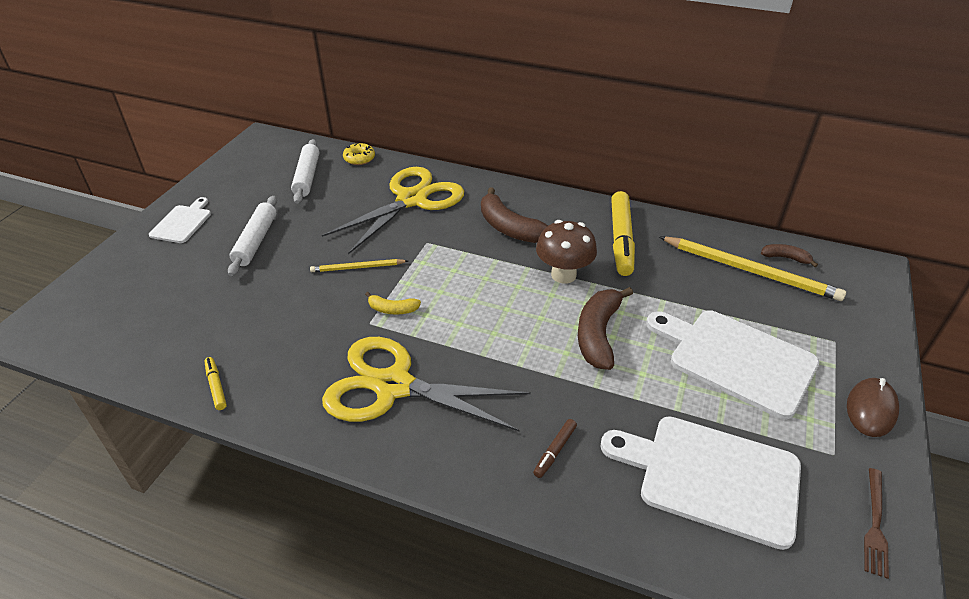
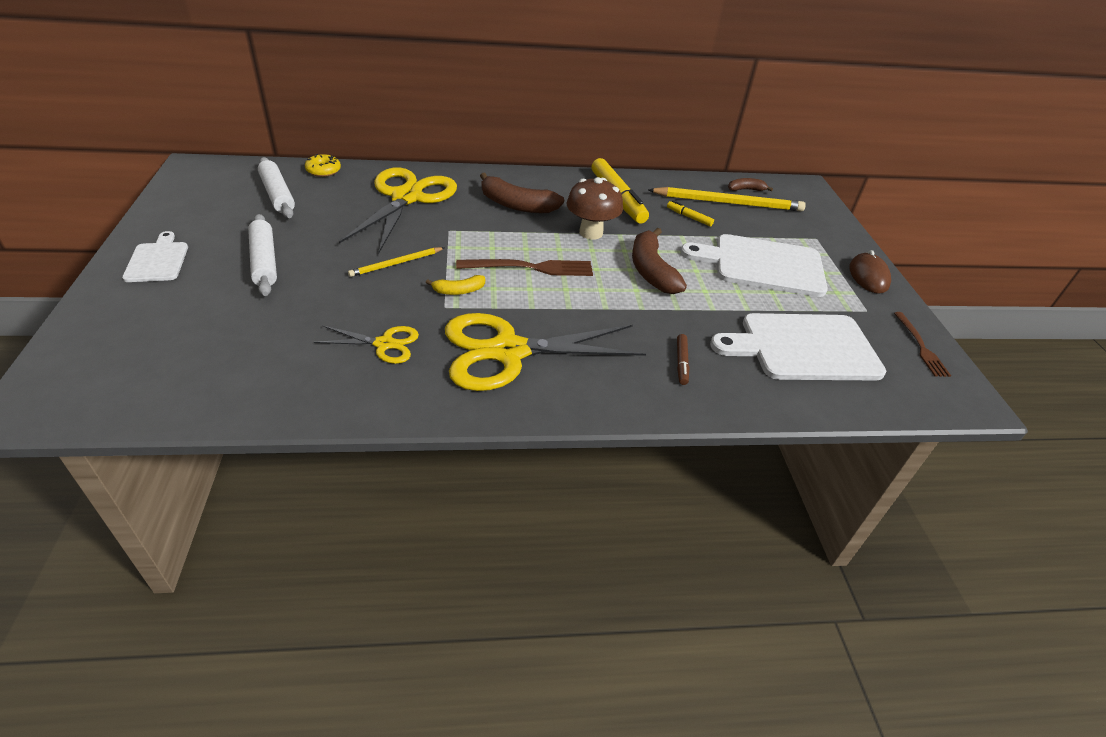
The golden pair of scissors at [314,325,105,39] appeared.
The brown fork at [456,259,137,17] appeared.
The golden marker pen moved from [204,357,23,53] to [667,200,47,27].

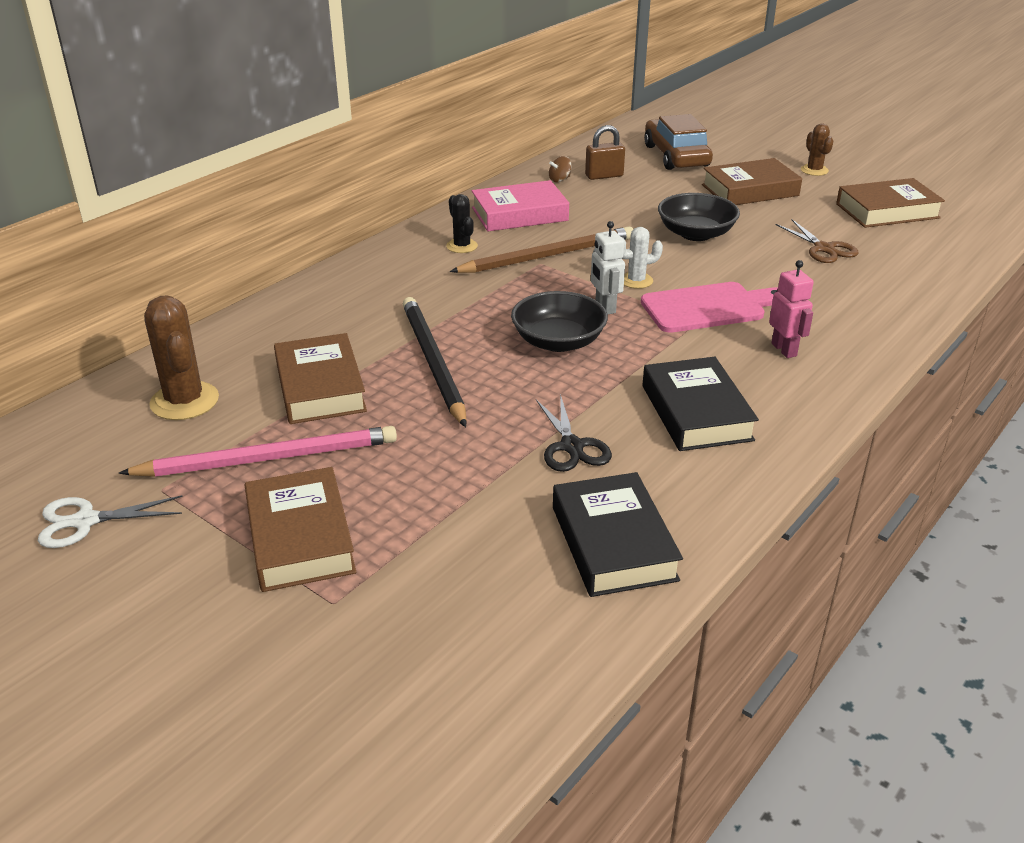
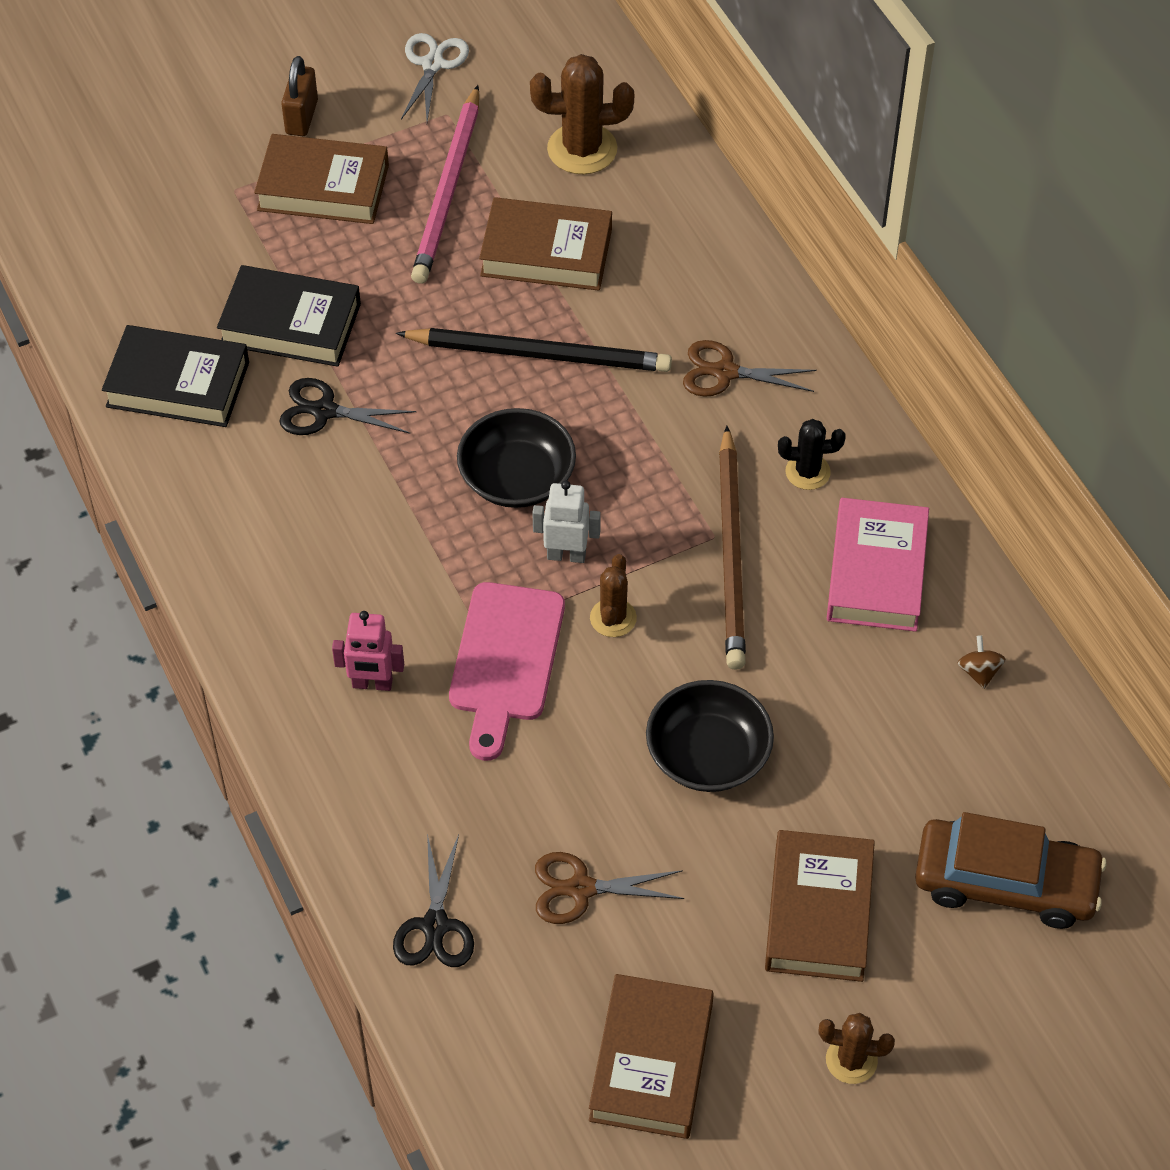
The jet-black pair of scissors at [393,834,81,133] appeared.
The brown pair of scissors at [683,340,134,57] appeared.
The brown padlock moved from [585,125,40,55] to [281,56,37,80].
The jet-black hardback moved from [642,357,117,94] to [217,265,144,102].
The white prickly plant at [621,227,42,62] became the brown prickly plant at [590,554,47,83].

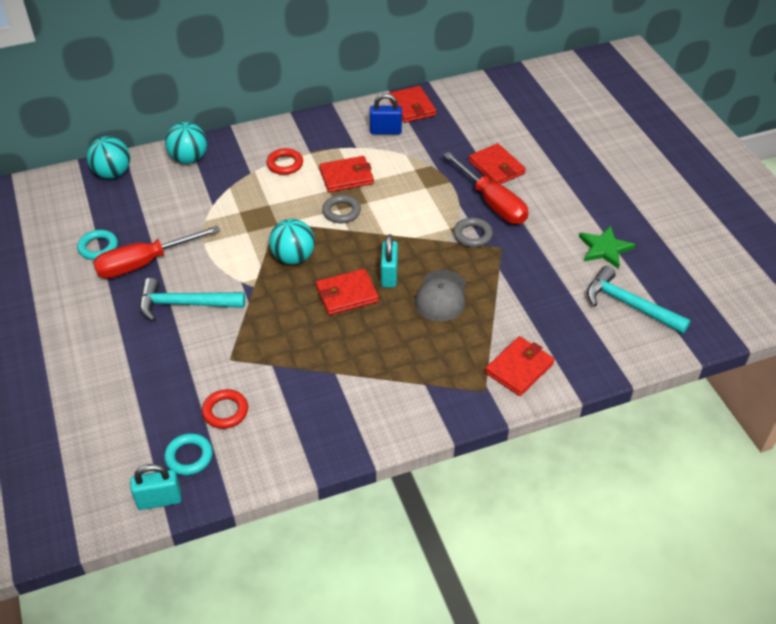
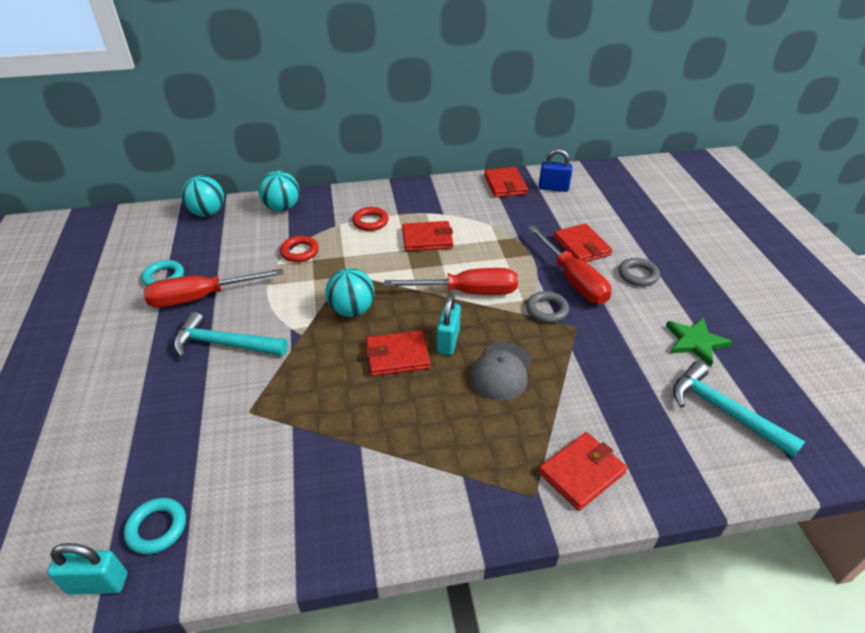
The red hand screwdriver at [384,268,134,27] appeared.
The red ring moved from [202,389,46,40] to [280,236,39,26].
The ash-grey ring moved from [322,195,39,28] to [619,258,41,28].
The cobalt padlock moved from [370,94,32,40] to [539,149,34,43].

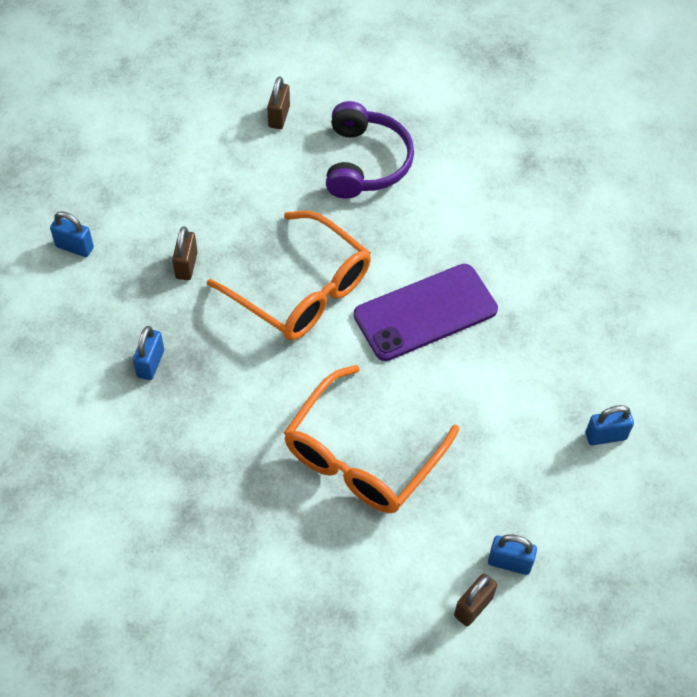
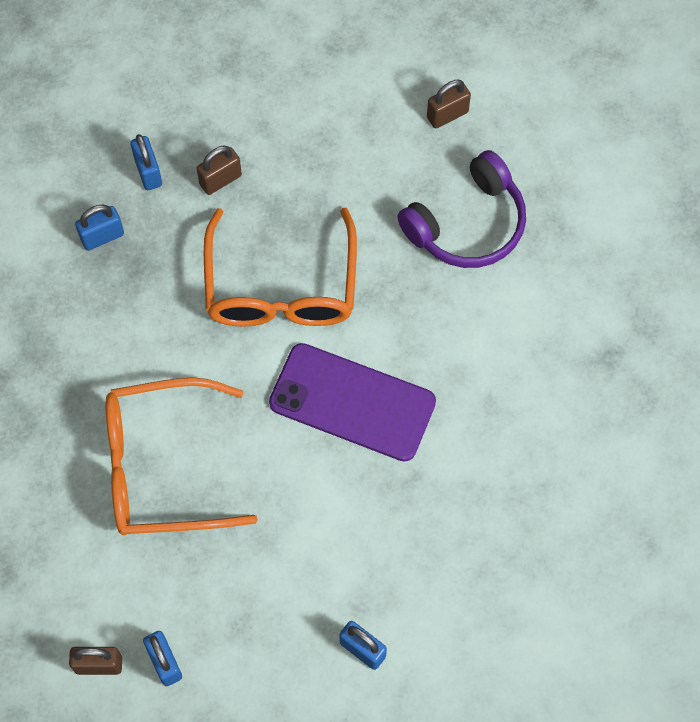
The cobalt padlock moved from [50,211,44,46] to [130,134,32,56].

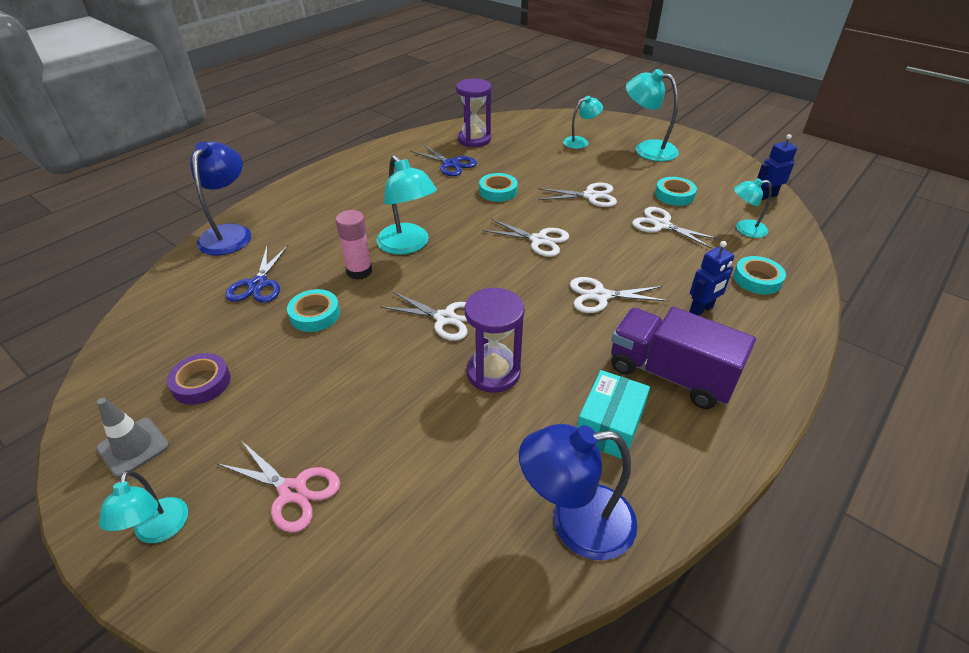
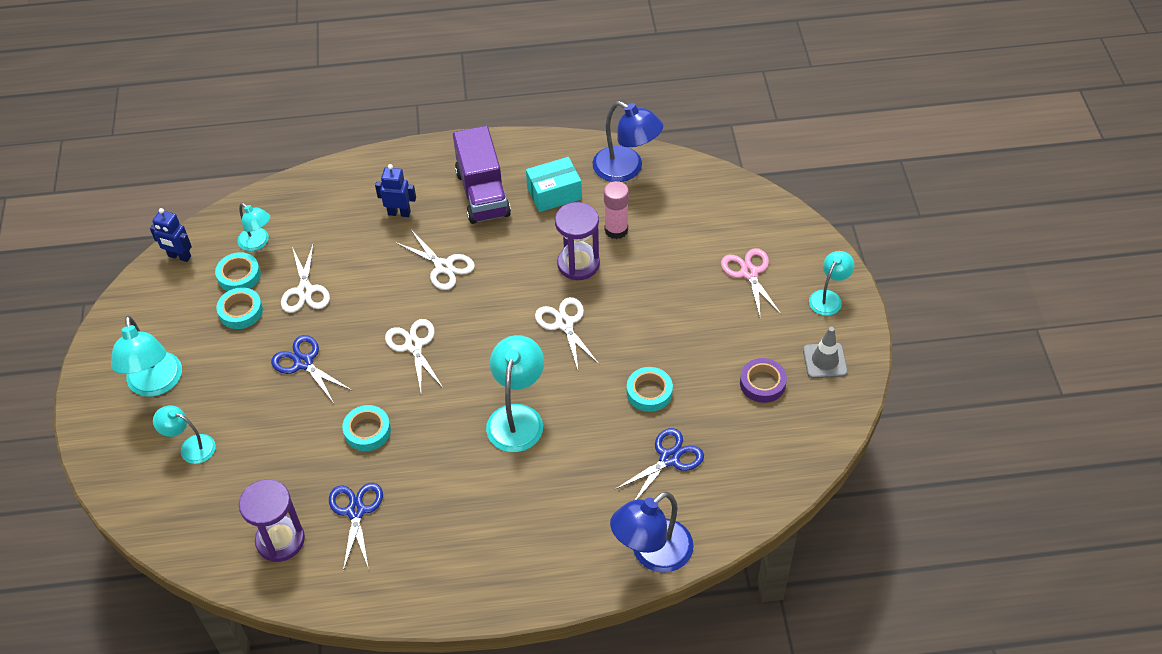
The rose-pink glue moved from [336,210,36,70] to [604,181,25,58].
The turquoise sticky tape moved from [733,256,53,38] to [215,252,46,39].
The white pair of scissors at [538,183,79,24] became the cobalt pair of scissors at [271,335,80,68].

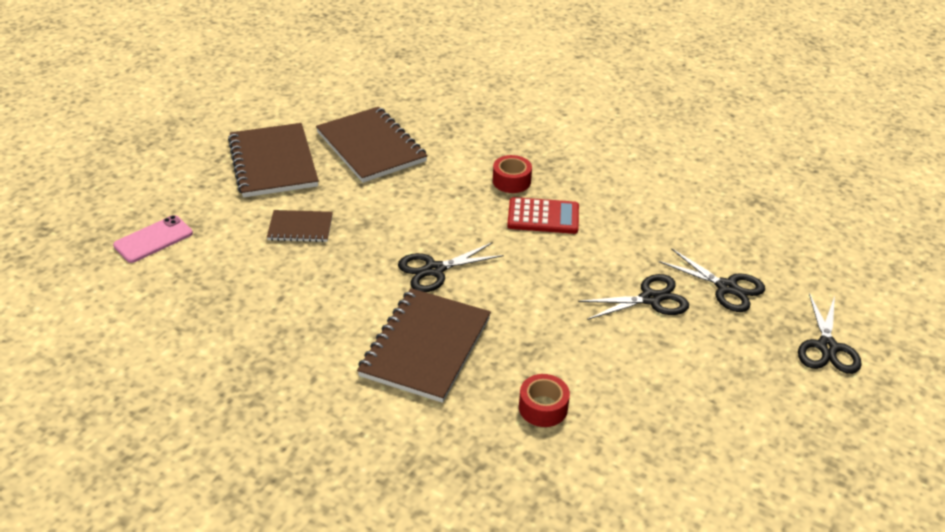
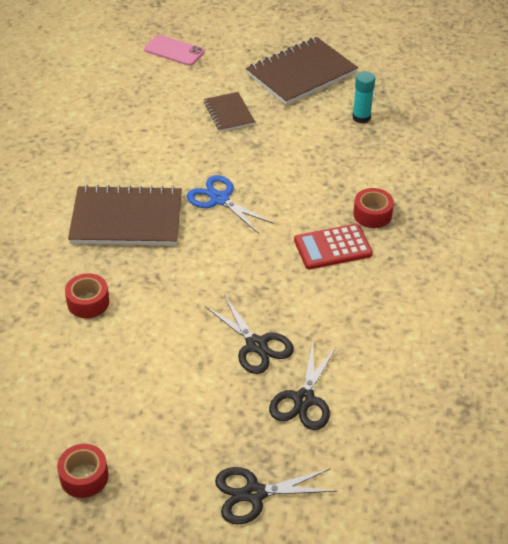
The red sticky tape at [57,444,52,54] appeared.
The brown notepad at [316,107,112,76] was replaced by the turquoise glue at [352,71,23,52].
The jet-black pair of scissors at [398,242,106,50] became the cobalt pair of scissors at [187,175,87,59].
The red adding machine at [507,197,72,37] turned 90 degrees clockwise.

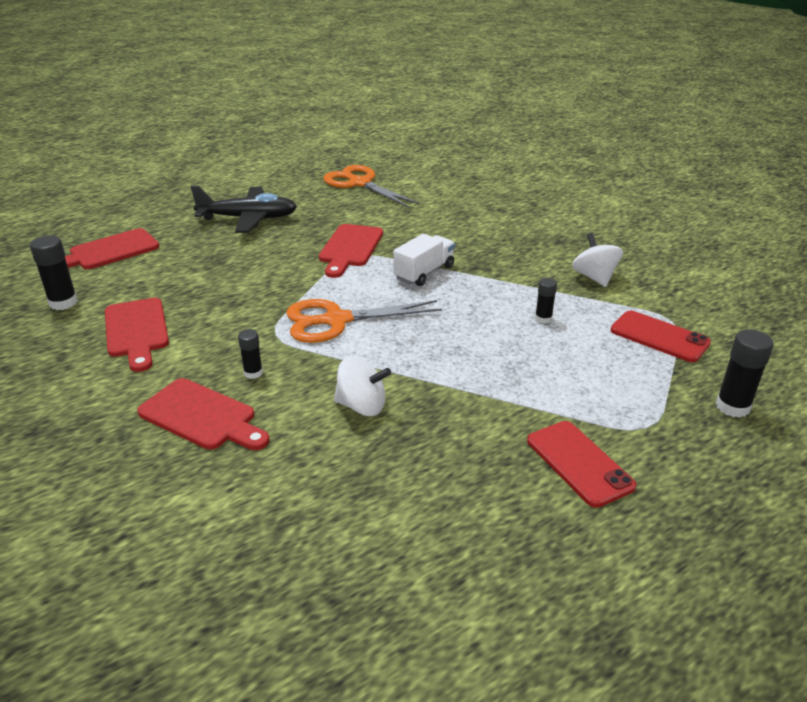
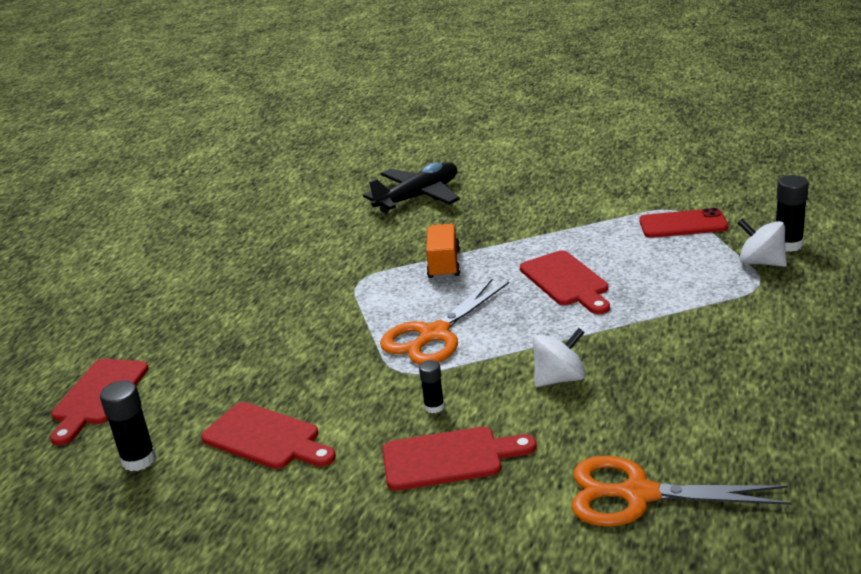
The red smartphone at [527,421,109,87] disappeared.
The jet-black glue at [535,278,22,46] disappeared.
The jet-black aeroplane moved from [191,185,106,48] to [363,162,97,51].
The red bread board moved from [319,224,64,54] to [520,251,90,63].
The orange-coloured pair of scissors moved from [323,165,96,42] to [571,456,221,71].
The white spinning top moved from [572,233,51,54] to [738,219,49,48].
The white lorry at [393,234,62,52] became the orange-coloured lorry at [426,224,34,55].

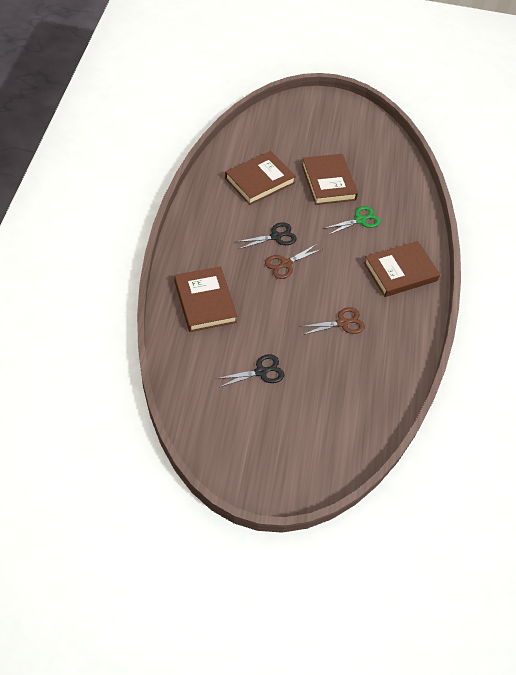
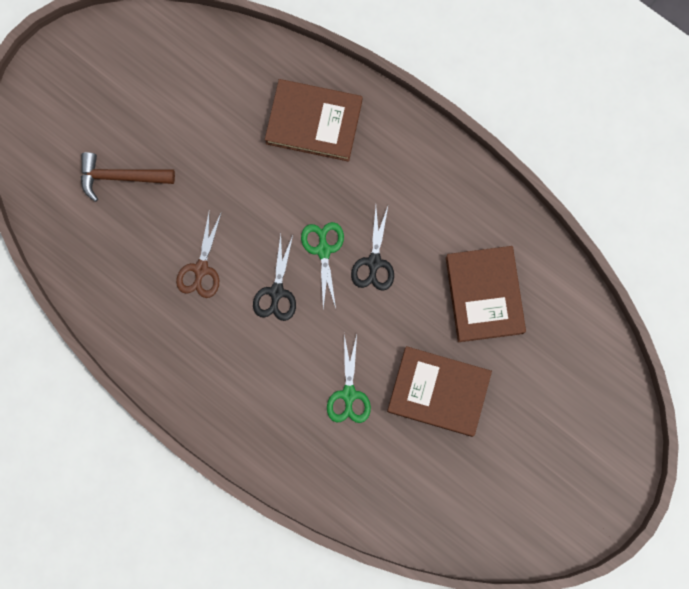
The brown hardback at [364,241,76,56] disappeared.
The brown hammer at [81,152,94,50] appeared.
The jet-black pair of scissors moved from [215,354,69,34] to [253,234,43,87].
The brown pair of scissors at [265,244,57,35] became the green pair of scissors at [301,222,43,87].

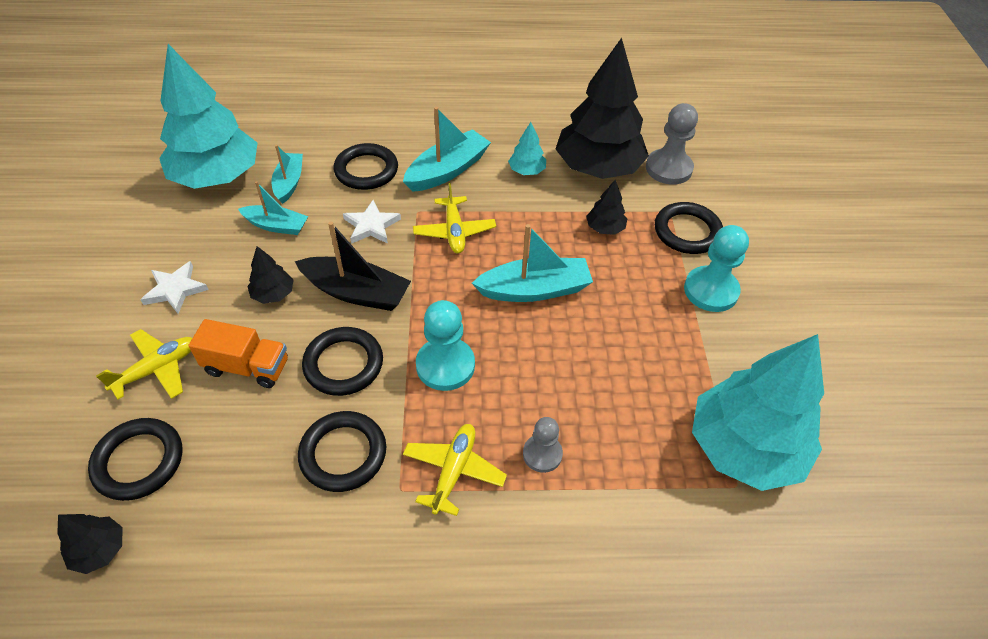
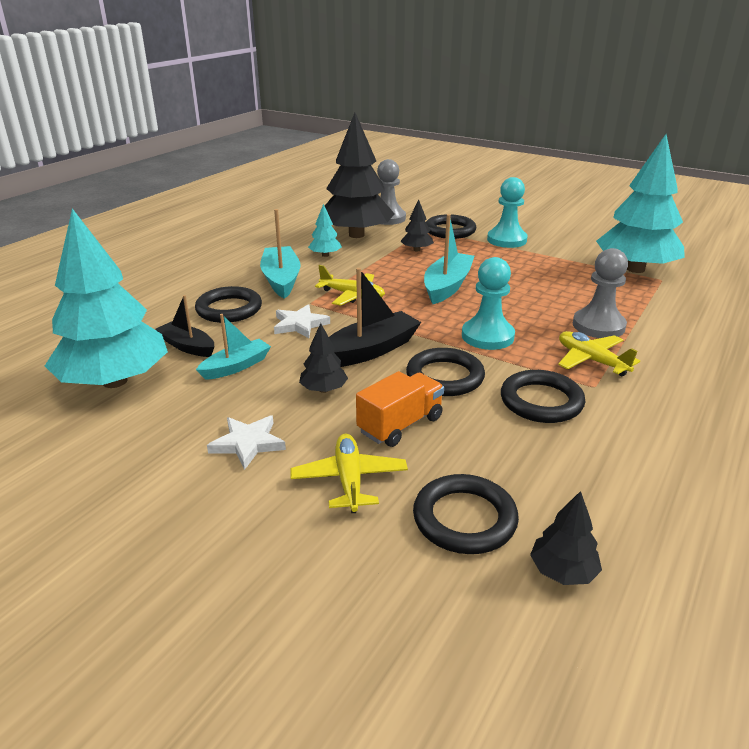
The turquoise sailboat at [271,145,32,59] became the jet-black sailboat at [156,295,58,62].
The ash-grey chess pawn at [523,417,40,56] changed to 1.62 times the size.

